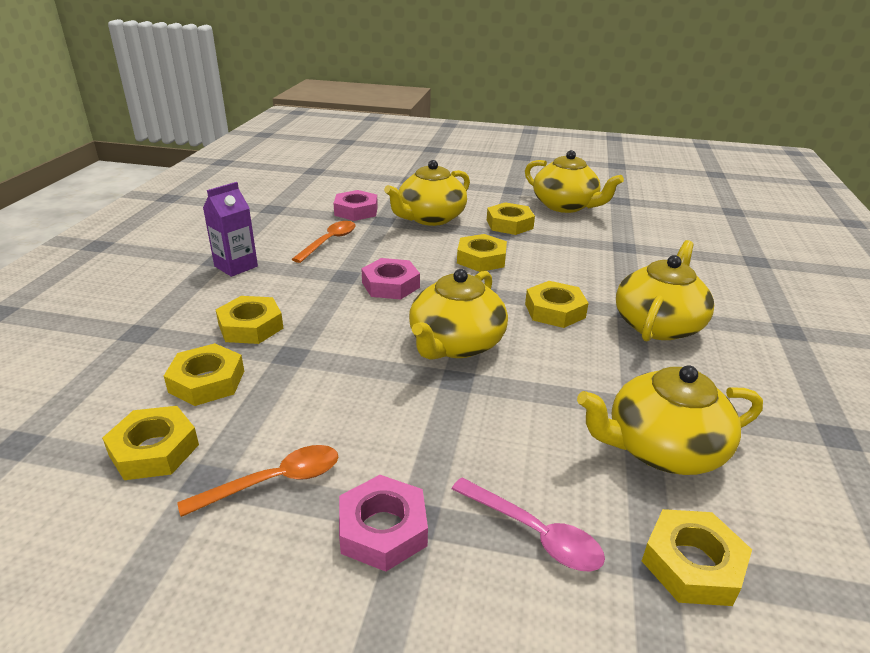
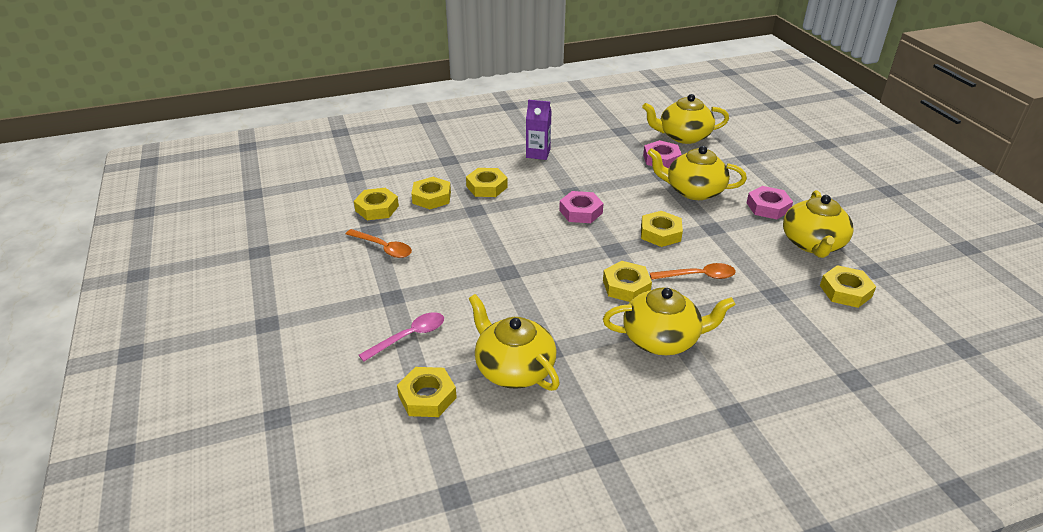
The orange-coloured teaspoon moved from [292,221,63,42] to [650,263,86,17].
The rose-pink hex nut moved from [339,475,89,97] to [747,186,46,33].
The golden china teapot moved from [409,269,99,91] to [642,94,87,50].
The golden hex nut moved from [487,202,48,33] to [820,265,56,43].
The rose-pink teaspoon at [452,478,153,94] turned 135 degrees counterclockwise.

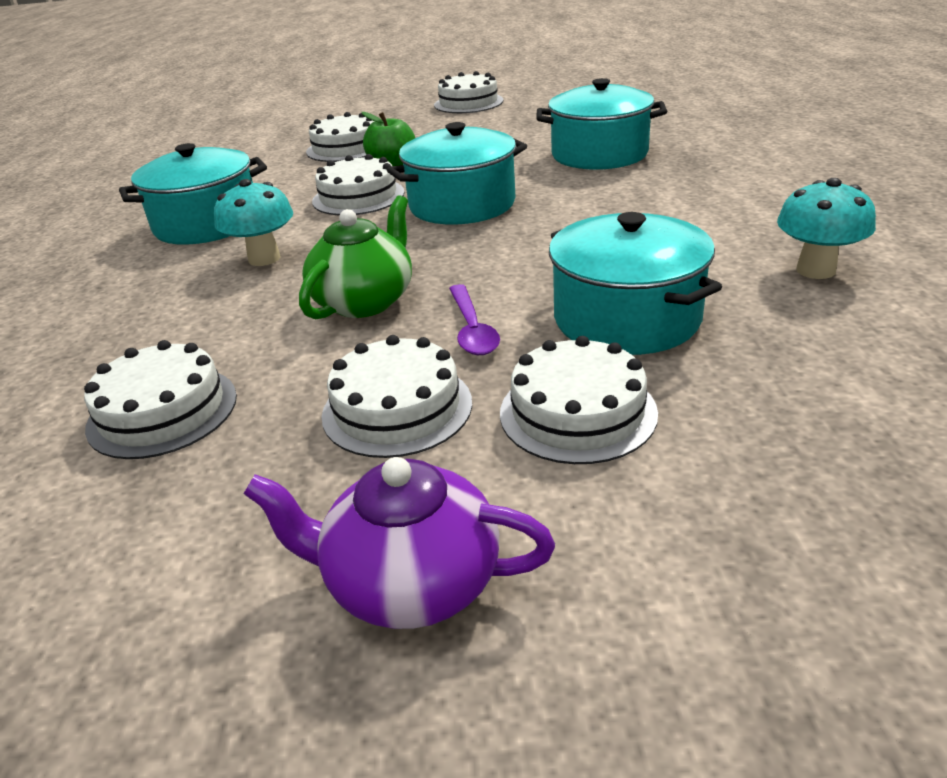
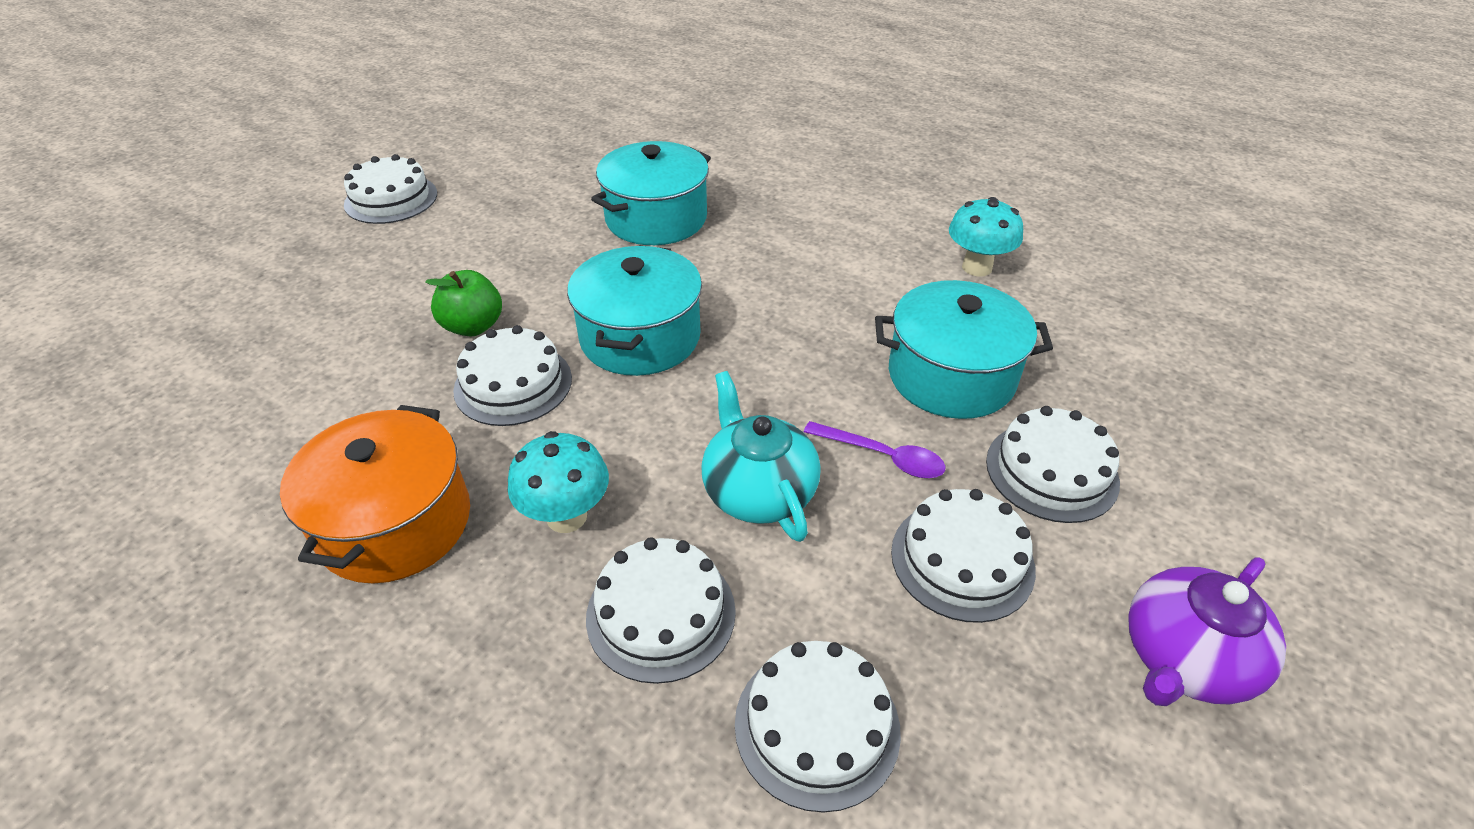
The white gateau moved from [306,112,69,50] to [586,537,150,147].
The turquoise pot at [119,143,148,102] became the orange-coloured pot at [280,405,190,179].
The green china teapot at [299,195,113,124] became the turquoise china teapot at [701,371,120,171].

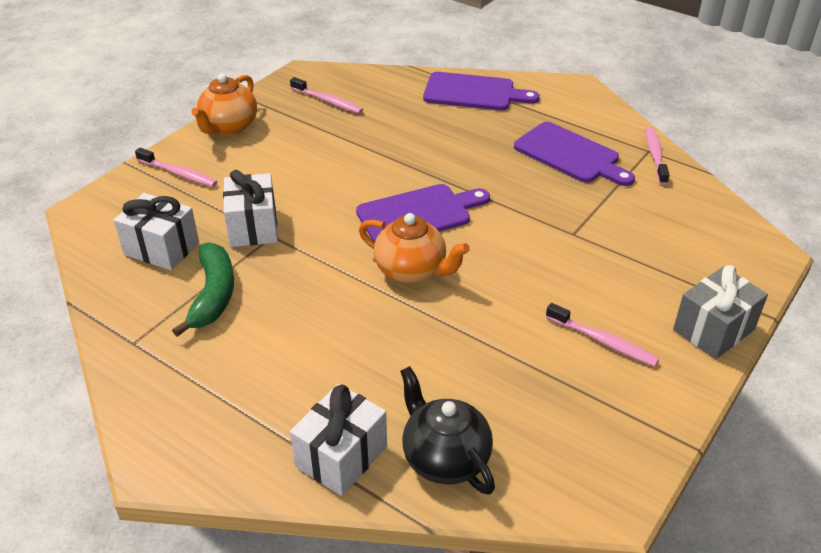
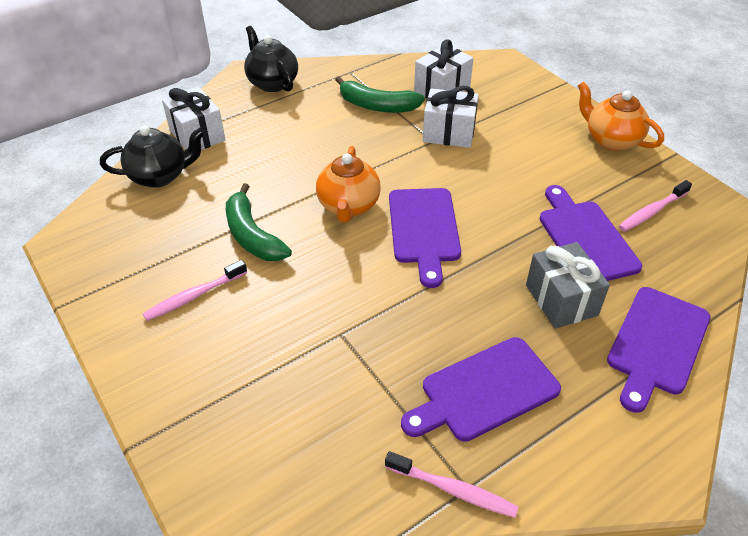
The rose-pink toothbrush at [135,148,82,39] disappeared.
The green banana fruit at [226,183,66,78] appeared.
The jet-black china teapot at [244,26,54,66] appeared.
The purple bread board at [540,185,102,96] appeared.
The ash-grey gift moved from [673,265,95,94] to [526,242,84,87].
The orange-coloured china teapot at [359,213,111,71] turned 45 degrees counterclockwise.

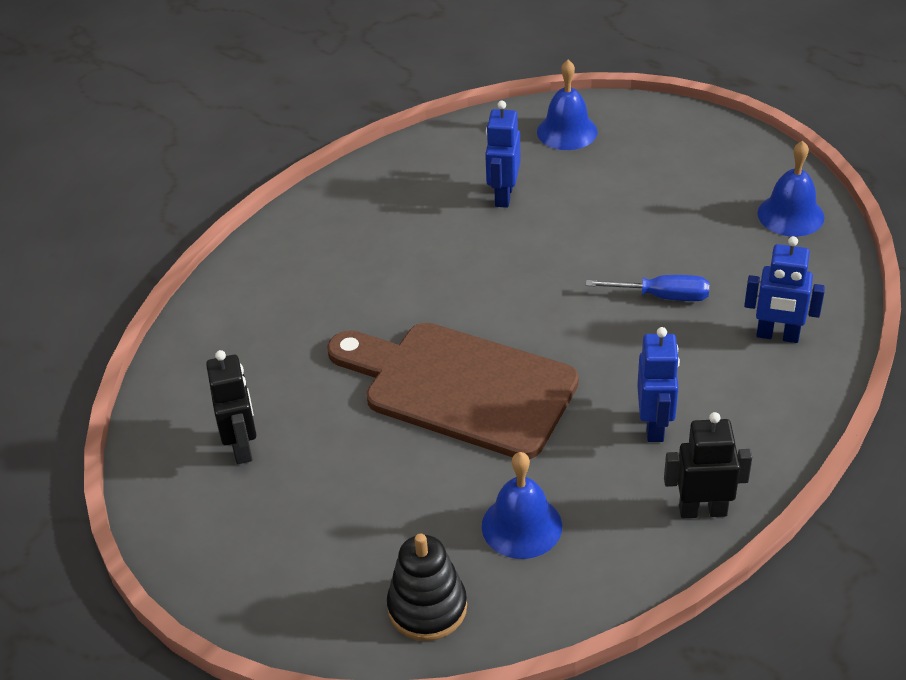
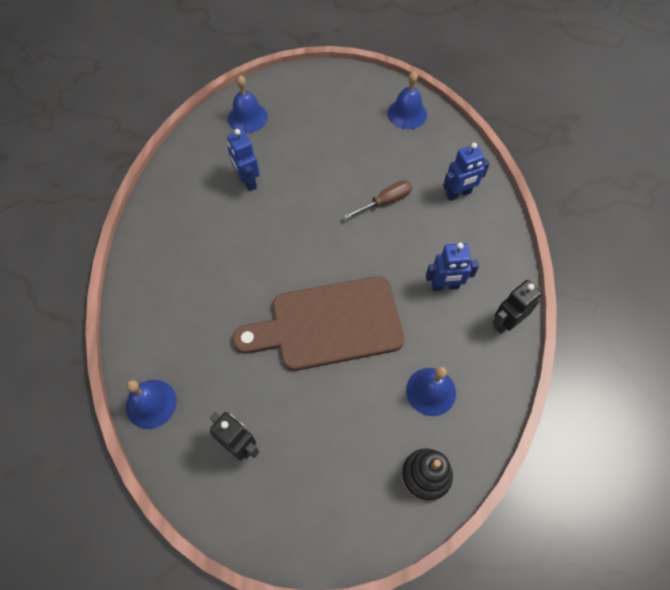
The cobalt hand bell at [126,380,51,49] appeared.
The cobalt hand screwdriver at [586,275,123,26] became the brown hand screwdriver at [344,180,68,39].
The cobalt robot figure at [637,327,43,115] turned 120 degrees clockwise.

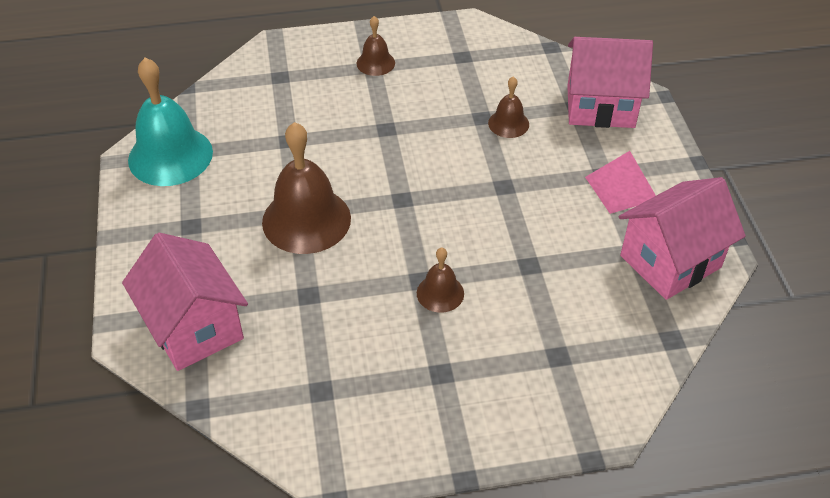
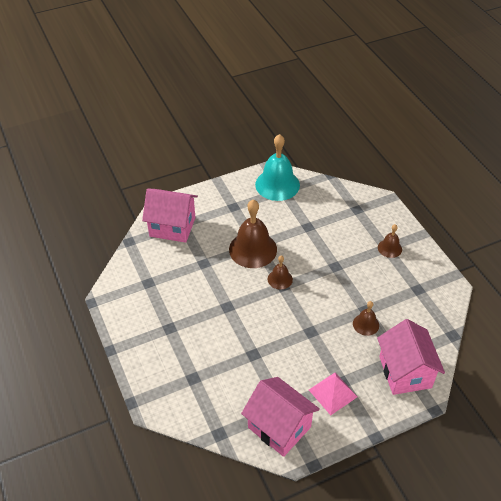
The brown hand bell moved from [417,247,47,66] to [268,255,25,35].
The rose-pink toy house at [122,233,126,138] turned 60 degrees clockwise.

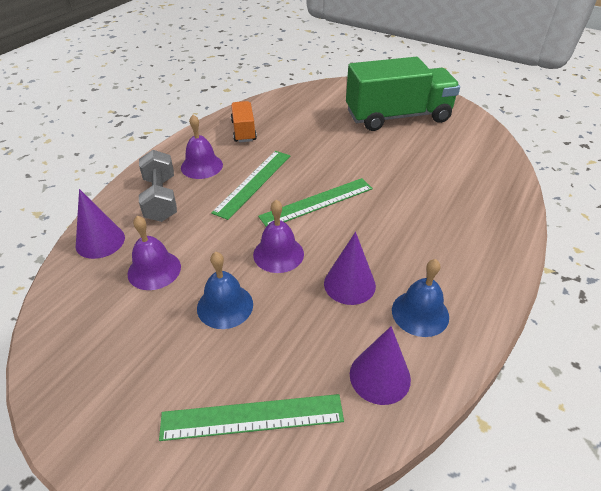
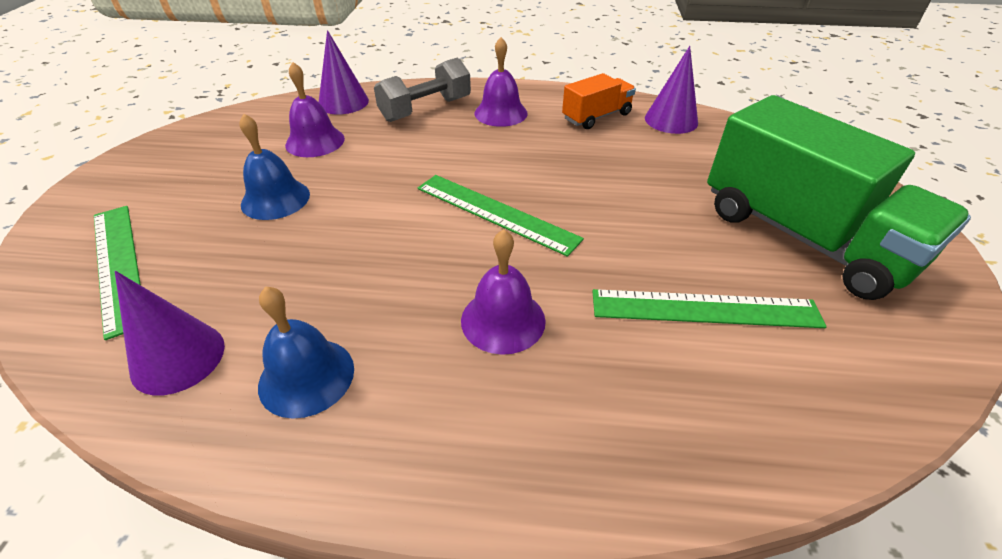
The green straightedge moved from [211,151,79,69] to [593,289,234,39].
The purple hand bell moved from [253,200,51,73] to [461,229,85,126].
The purple solid cone moved from [324,232,52,73] to [645,46,53,88].

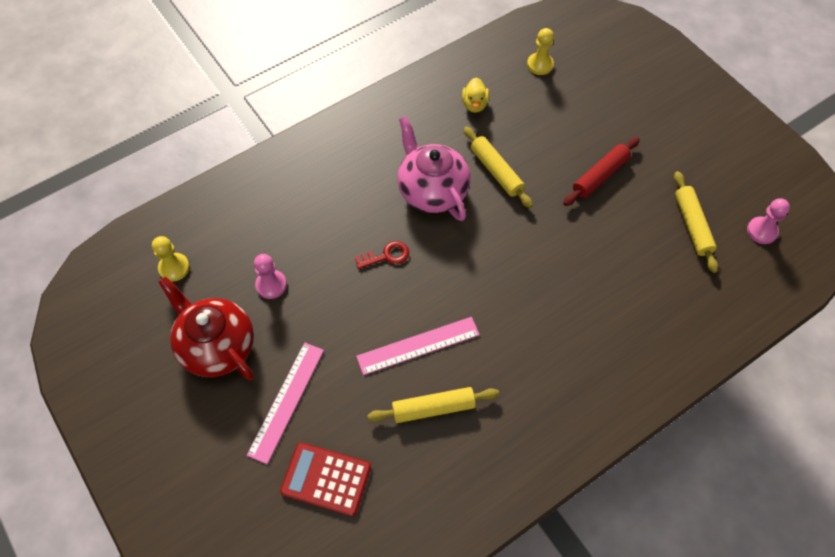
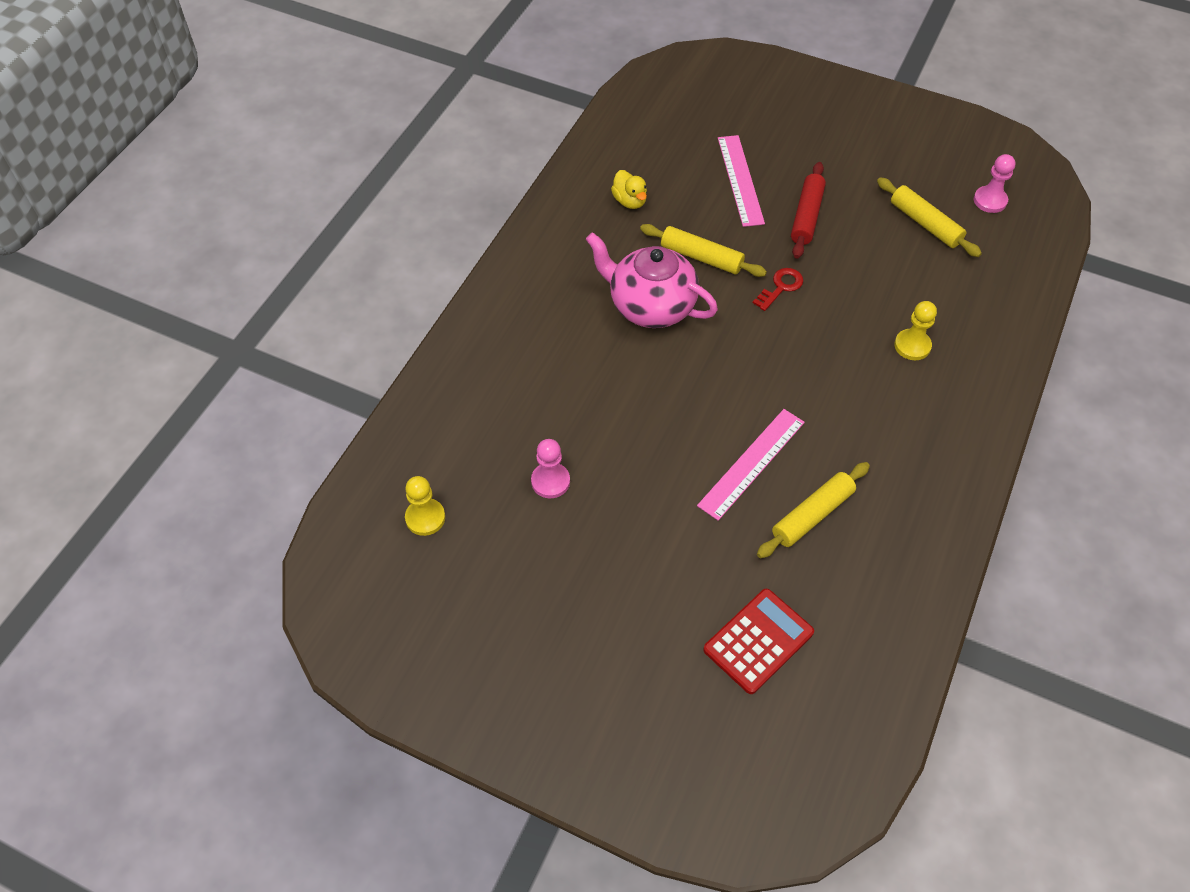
The red china teapot at [158,276,96,104] disappeared.
The rose-pink straightedge moved from [247,343,77,121] to [718,135,47,92].
The red door key moved from [355,241,54,28] to [753,268,50,43].
The golden chess pawn moved from [527,28,27,47] to [894,301,43,59].
The red adding machine at [280,442,91,75] turned 150 degrees clockwise.

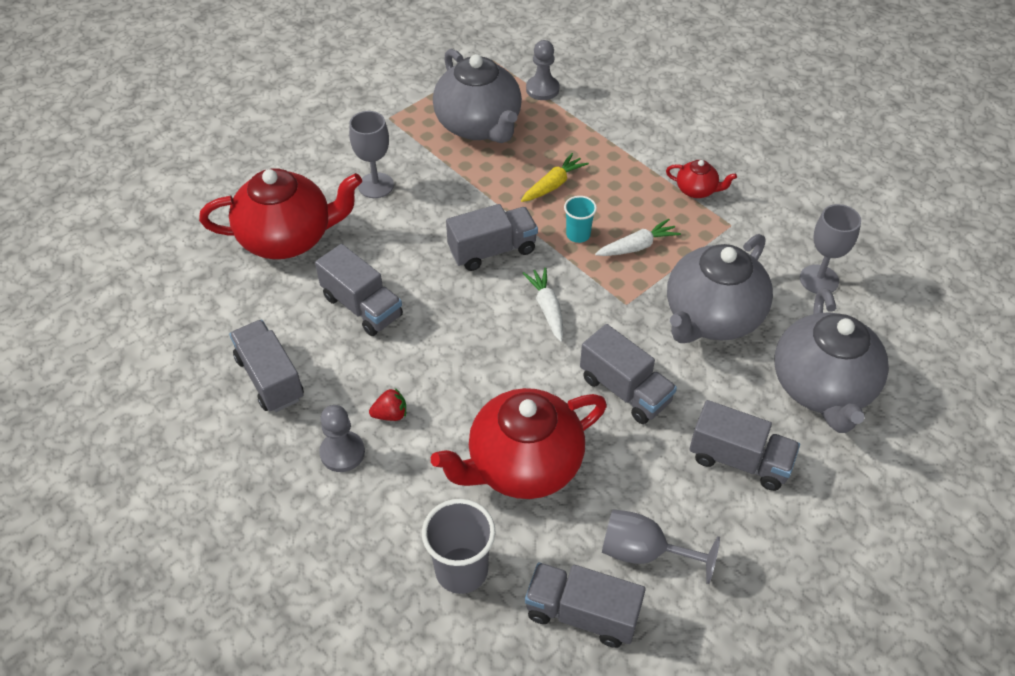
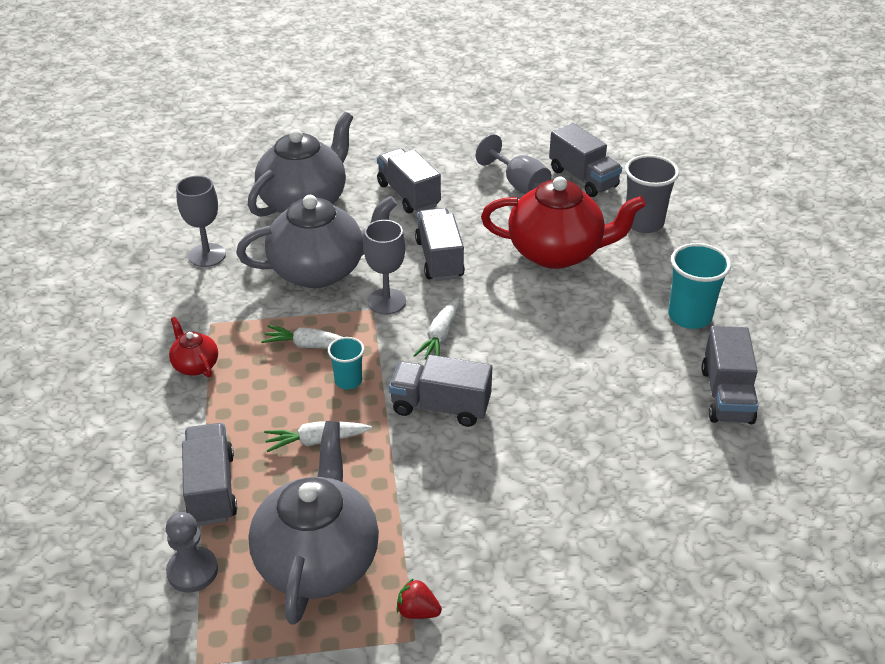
The red china teapot at [199,169,163,90] disappeared.
The ash-grey lorry moved from [315,244,88,92] to [182,423,55,103].
The ash-grey goblet moved from [349,111,45,87] to [363,220,43,95].
The red toy strawberry moved from [369,388,37,33] to [397,578,45,41].
The ash-grey chess pawn at [319,405,46,67] was replaced by the turquoise beaker at [668,243,63,86].
The golden carrot at [521,153,68,49] became the white carrot at [264,421,108,31].

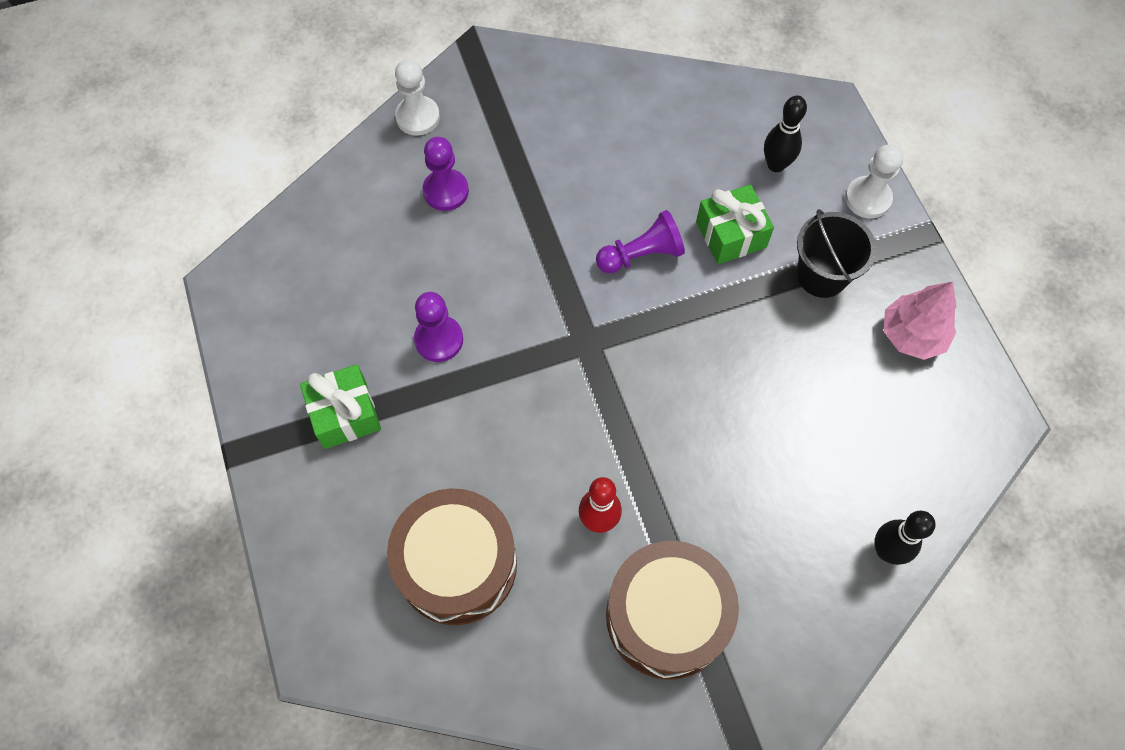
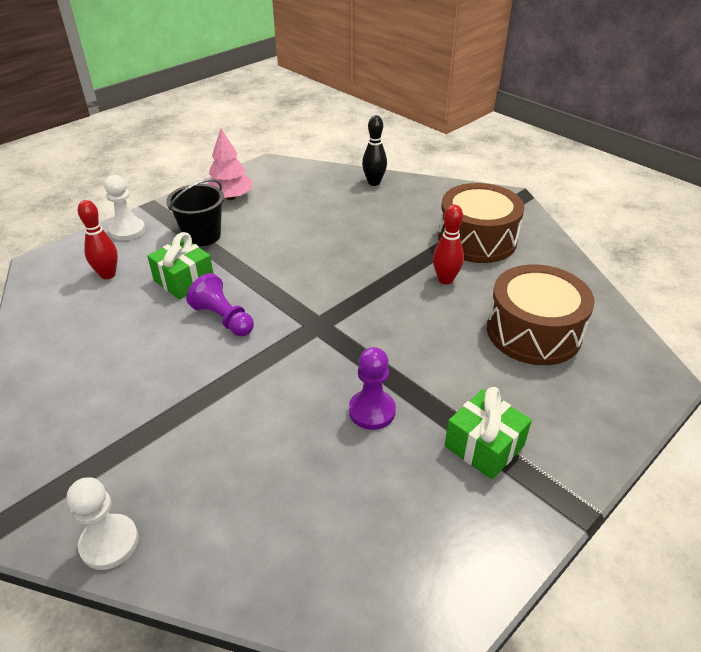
The purple chess pawn at [422,137,47,74] disappeared.
The jet-black skittle at [764,95,43,77] became the red skittle at [78,200,40,79].

